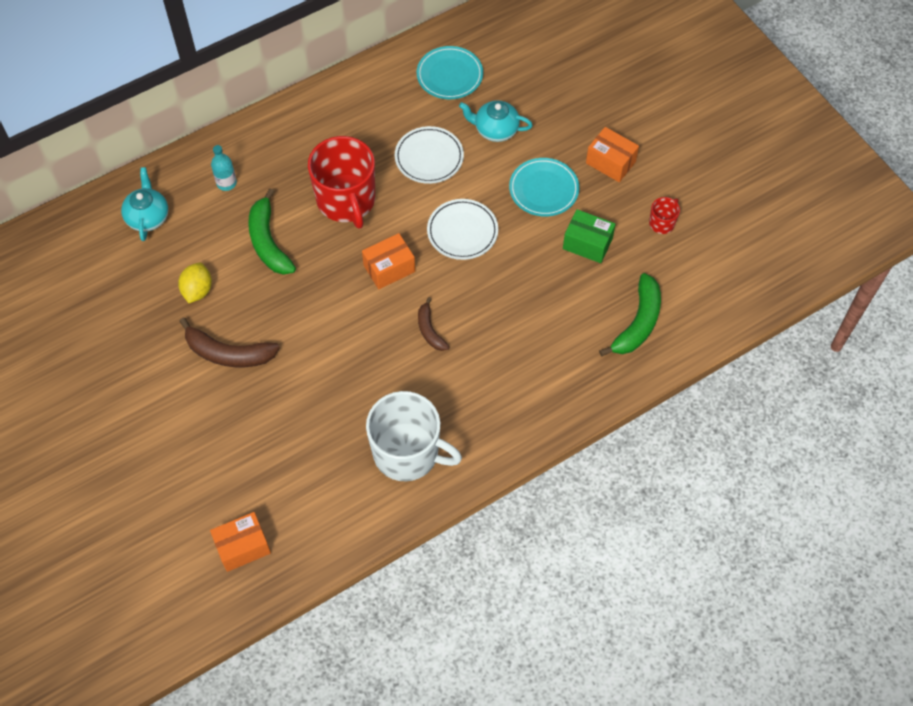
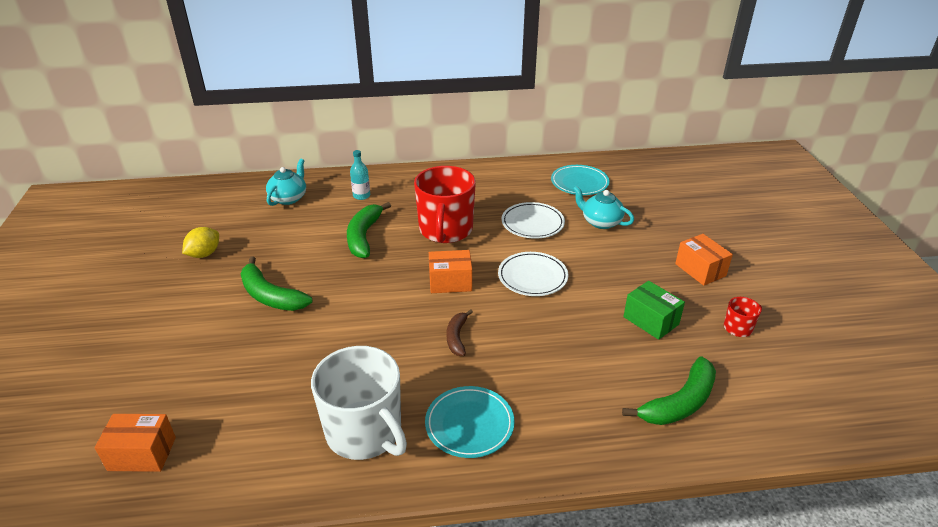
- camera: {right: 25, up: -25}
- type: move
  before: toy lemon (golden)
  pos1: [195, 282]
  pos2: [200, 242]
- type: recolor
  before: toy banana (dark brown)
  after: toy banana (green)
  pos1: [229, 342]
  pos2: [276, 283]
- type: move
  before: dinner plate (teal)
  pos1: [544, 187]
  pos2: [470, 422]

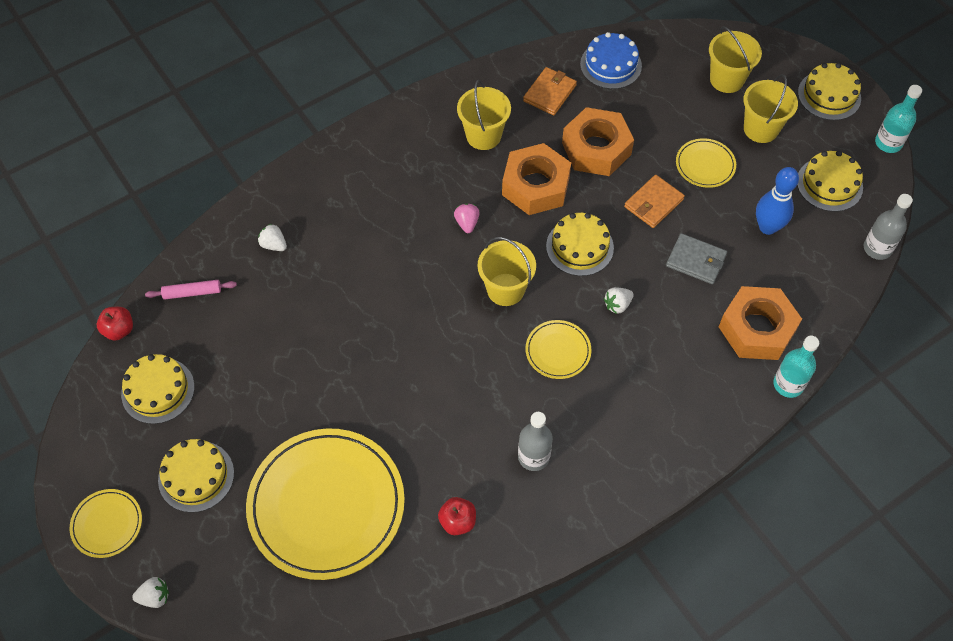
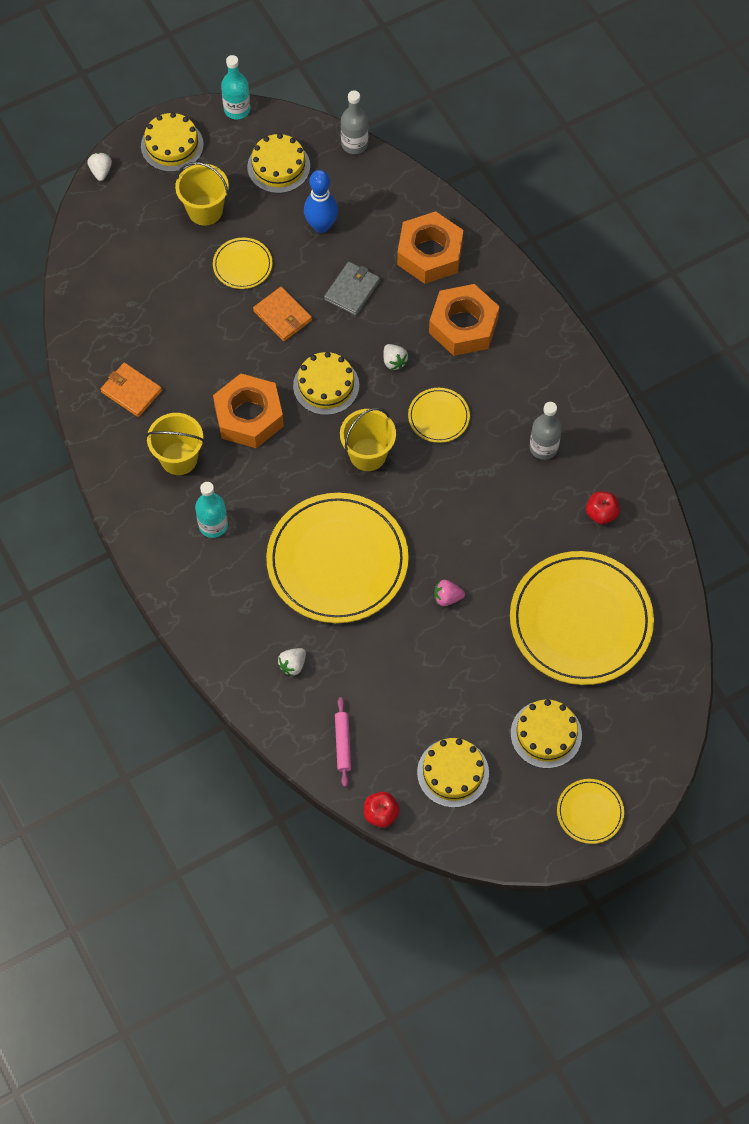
- camera: {right: -85, up: 5}
- type: move
  before: strawberry (pure white)
  pos1: [150, 592]
  pos2: [99, 167]
- type: move
  before: drink bottle (teal)
  pos1: [796, 367]
  pos2: [211, 510]
- type: insert
  after: dinner plate (golden)
  pos2: [337, 558]
- type: move
  before: hex nut (orange)
  pos1: [598, 141]
  pos2: [464, 320]
- type: move
  before: strawberry (pink)
  pos1: [467, 218]
  pos2: [449, 593]
- type: delete
  before: layer cake (blue)
  pos1: [611, 60]
- type: delete
  before: bucket (golden)
  pos1: [735, 59]

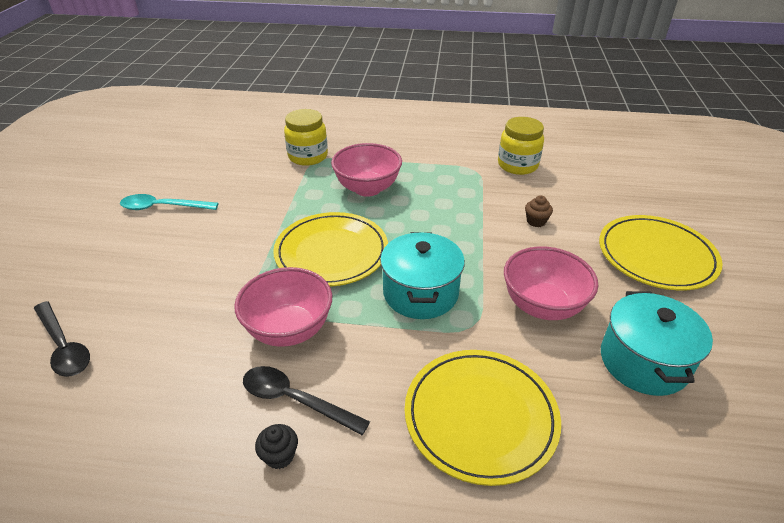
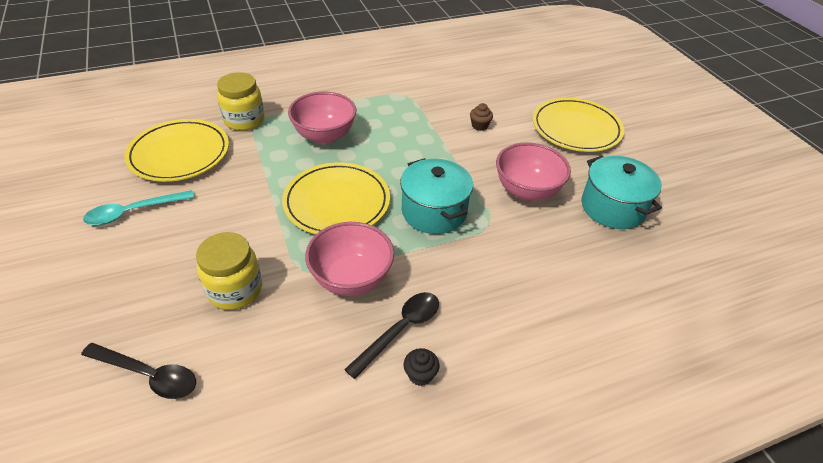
- camera: {right: -30, up: 5}
- type: move
  before: dinner plate (golden)
  pos1: [483, 418]
  pos2: [176, 150]
- type: move
  before: jar (golden)
  pos1: [521, 146]
  pos2: [229, 271]
- type: rotate
  before: spoon (black)
  pos1: [306, 400]
  pos2: [391, 335]
  turn: 135

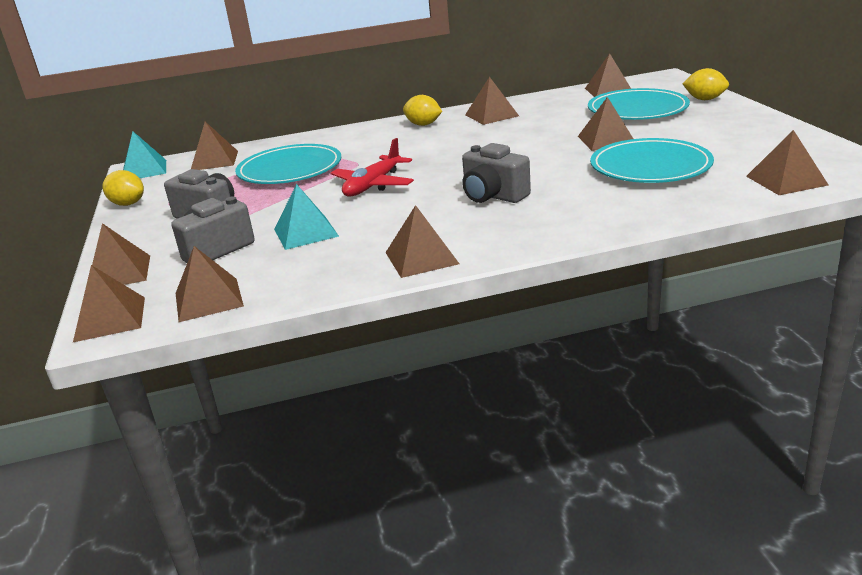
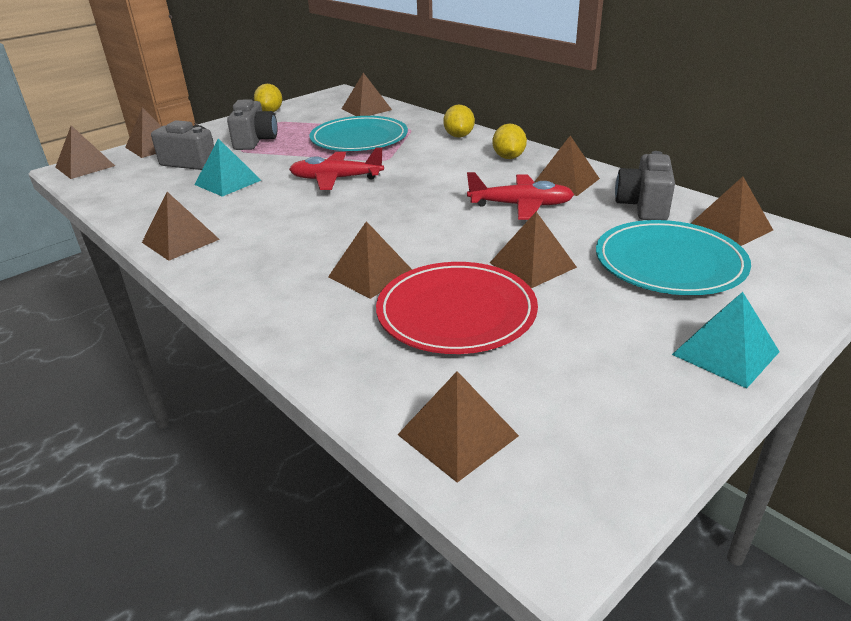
- camera: {right: 60, up: 5}
- type: move
  before: pyramid shape (dark brown)
  pos1: [210, 284]
  pos2: [370, 260]
- type: recolor
  before: dinner plate (teal)
  after: dinner plate (crimson)
  pos1: [652, 160]
  pos2: [457, 308]
- type: move
  before: toy lemon (golden)
  pos1: [705, 84]
  pos2: [459, 121]
- type: insert
  after: aeroplane (crimson)
  pos2: [520, 196]
- type: move
  before: camera (grey)
  pos1: [496, 173]
  pos2: [645, 185]
- type: move
  before: pyramid shape (teal)
  pos1: [144, 154]
  pos2: [726, 340]

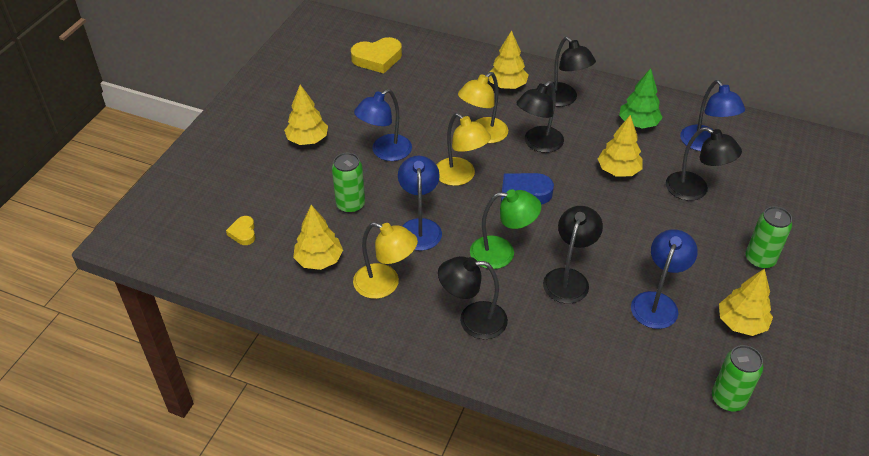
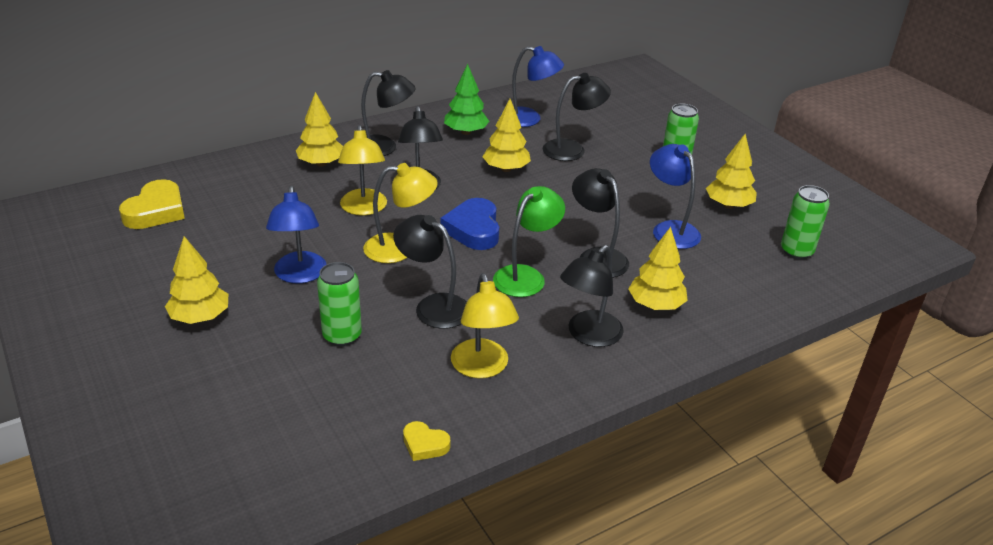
- camera: {right: -55, up: -10}
- type: recolor
  before: desk lamp (blue)
  after: desk lamp (black)
  pos1: [420, 203]
  pos2: [430, 272]
- type: move
  before: heart (golden)
  pos1: [241, 230]
  pos2: [426, 441]
- type: rotate
  before: desk lamp (golden)
  pos1: [385, 260]
  pos2: [485, 325]
  turn: 105
- type: move
  before: tree (golden)
  pos1: [318, 237]
  pos2: [658, 268]

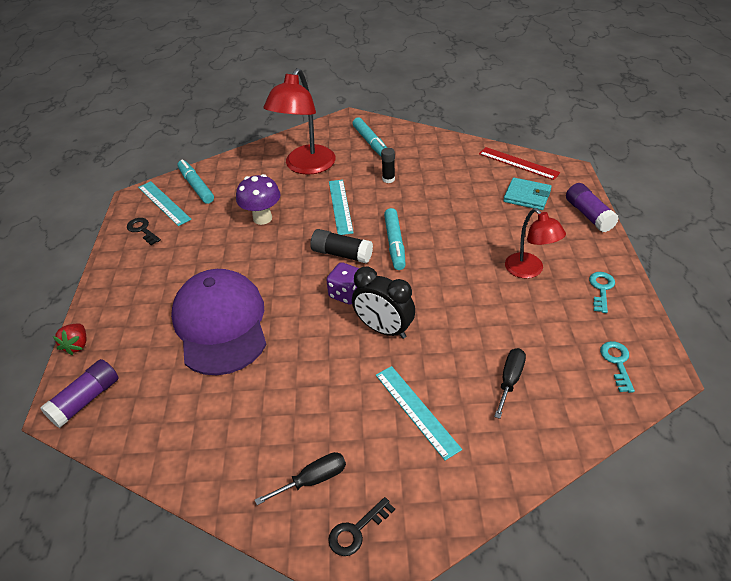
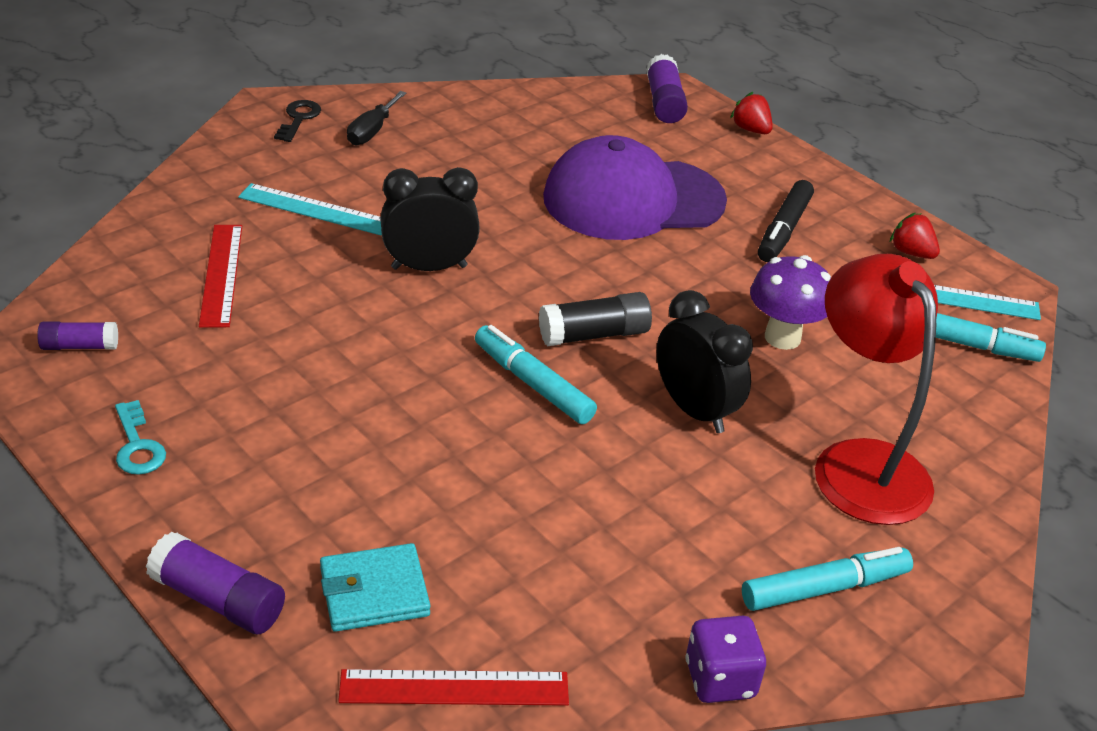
- camera: {right: 135, up: -5}
- type: replace
  before: key (teal)
  after: glue stick (violet)
  pos1: [617, 367]
  pos2: [77, 335]
- type: replace
  before: flat screwdriver (black)
  after: ruler (crimson)
  pos1: [510, 383]
  pos2: [220, 276]
- type: rotate
  before: cap (violet)
  pos1: [219, 322]
  pos2: [635, 187]
  turn: 135
- type: replace
  before: ruler (teal)
  after: alarm clock (black)
  pos1: [341, 207]
  pos2: [705, 361]
- type: move
  before: dice (violet)
  pos1: [342, 283]
  pos2: [726, 659]
- type: rotate
  before: marker (teal)
  pos1: [369, 136]
  pos2: [827, 579]
  turn: 135
- type: insert
  after: marker (black)
  pos2: [786, 221]
- type: replace
  before: key (black)
  after: strawberry (crimson)
  pos1: [144, 231]
  pos2: [915, 236]
- type: delete
  before: glue stick (black)
  pos1: [388, 165]
- type: delete
  before: desk lamp (crimson)
  pos1: [535, 243]

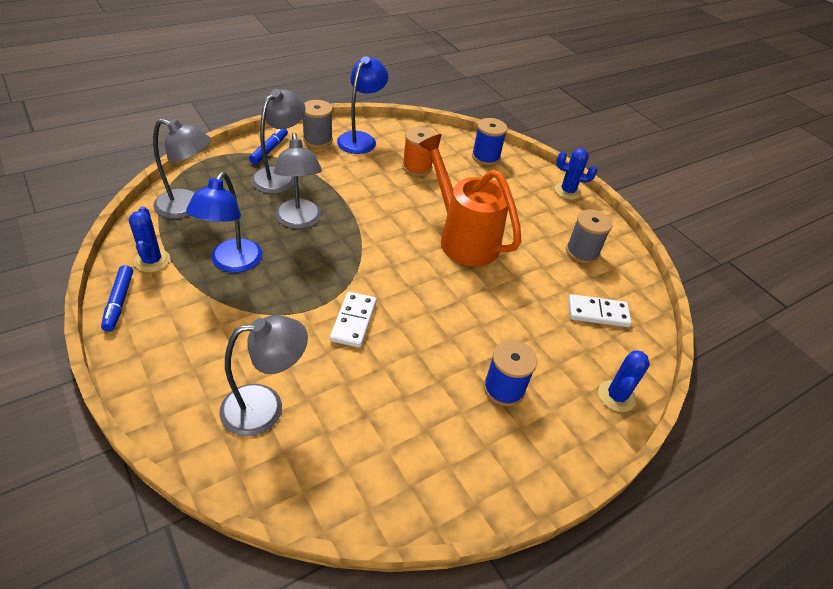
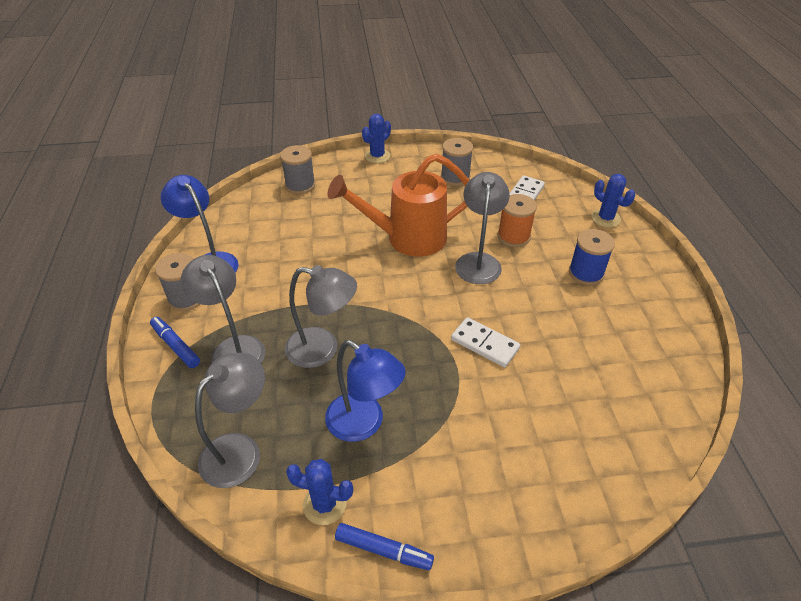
- camera: {right: -60, up: 0}
- type: recolor
  before: bobbin (blue)
  after: bobbin (grey)
  pos1: [489, 141]
  pos2: [297, 169]
- type: move
  before: desk lamp (grey)
  pos1: [263, 375]
  pos2: [482, 228]
- type: move
  before: bobbin (orange)
  pos1: [419, 151]
  pos2: [517, 220]

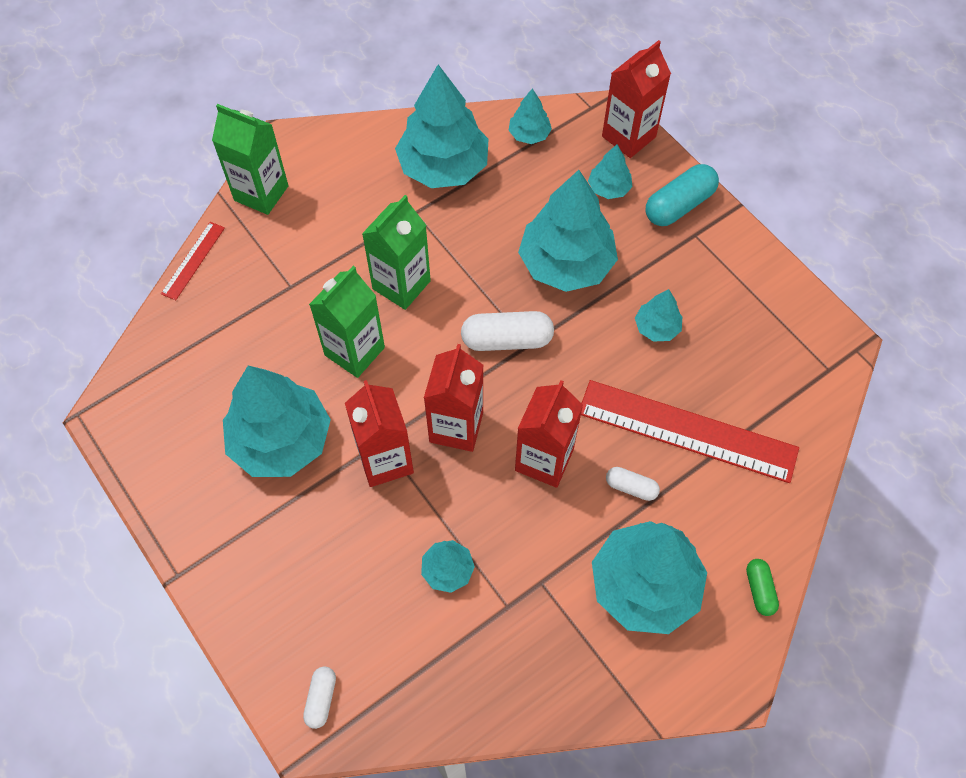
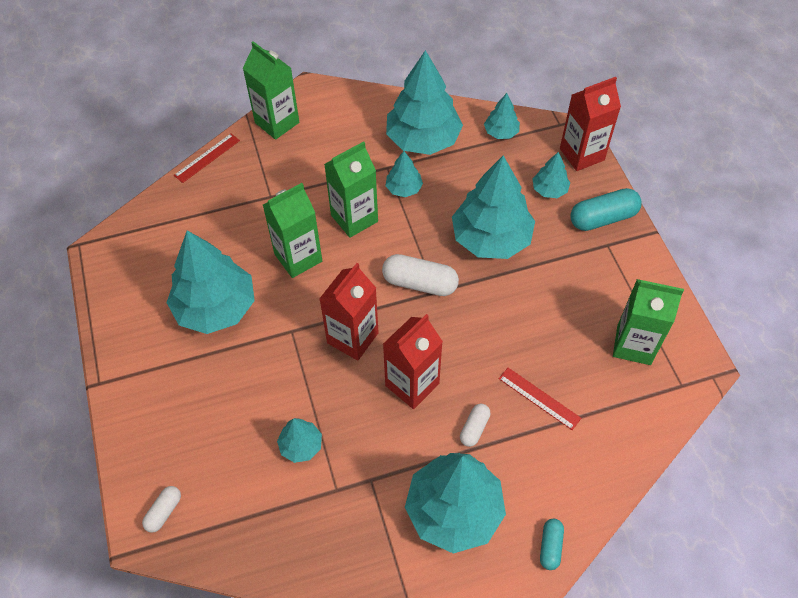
- camera: {right: 20, up: -5}
- type: move
  before: tree (teal)
  pos1: [658, 315]
  pos2: [404, 174]
- type: rotate
  before: pill shape (pure white)
  pos1: [633, 484]
  pos2: [475, 425]
  turn: 75
- type: resize
  before: ruler (crimson)
  pos1: [690, 431]
  pos2: [540, 399]
  scale: 0.47
- type: recolor
  before: pill shape (green)
  after: pill shape (teal)
  pos1: [762, 587]
  pos2: [552, 544]
- type: insert
  after: milk carton (green)
  pos2: [648, 322]
- type: delete
  before: milk carton (crimson)
  pos1: [379, 433]

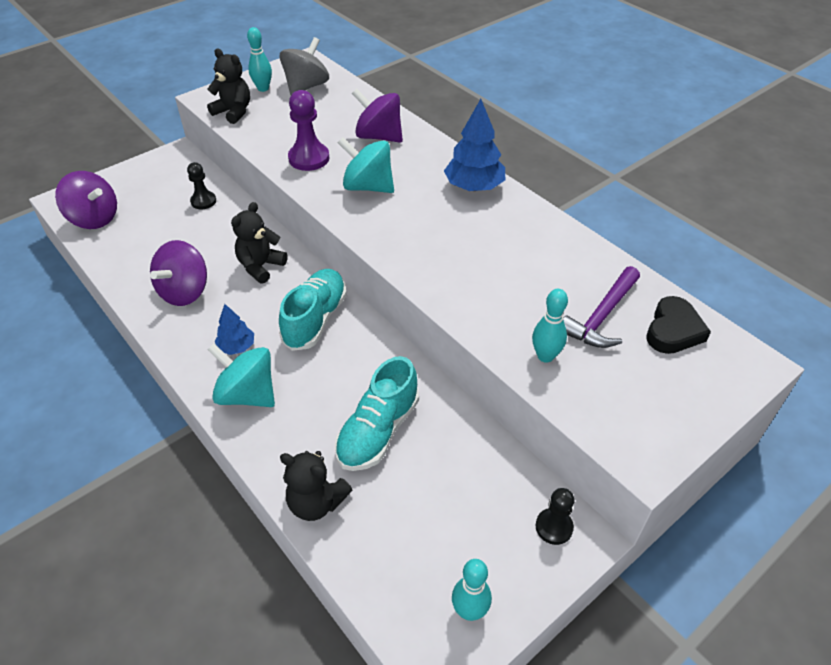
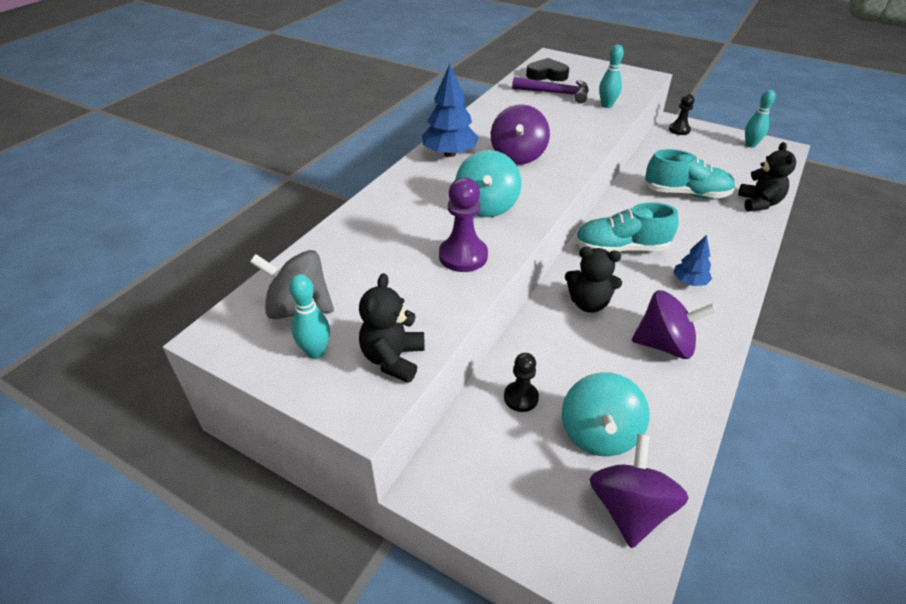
- camera: {right: -110, up: -5}
- type: move
  before: toy top (violet)
  pos1: [377, 115]
  pos2: [520, 134]
- type: move
  before: toy top (teal)
  pos1: [241, 375]
  pos2: [606, 414]

